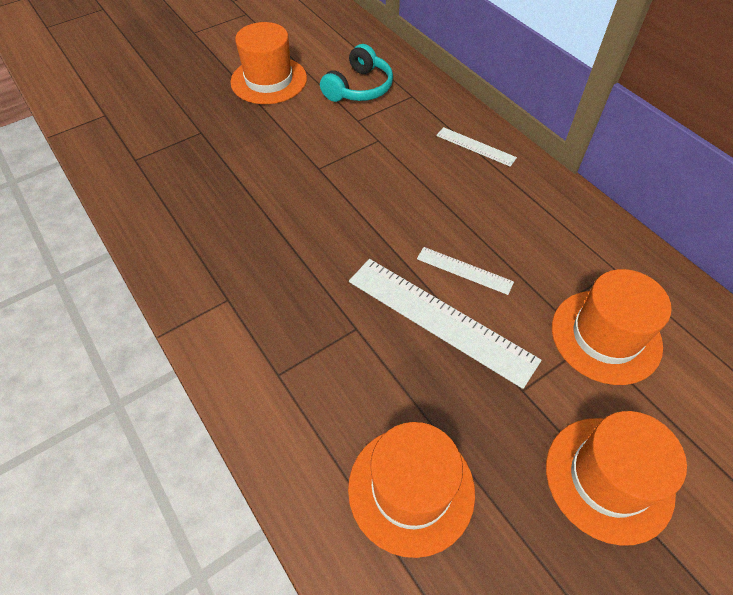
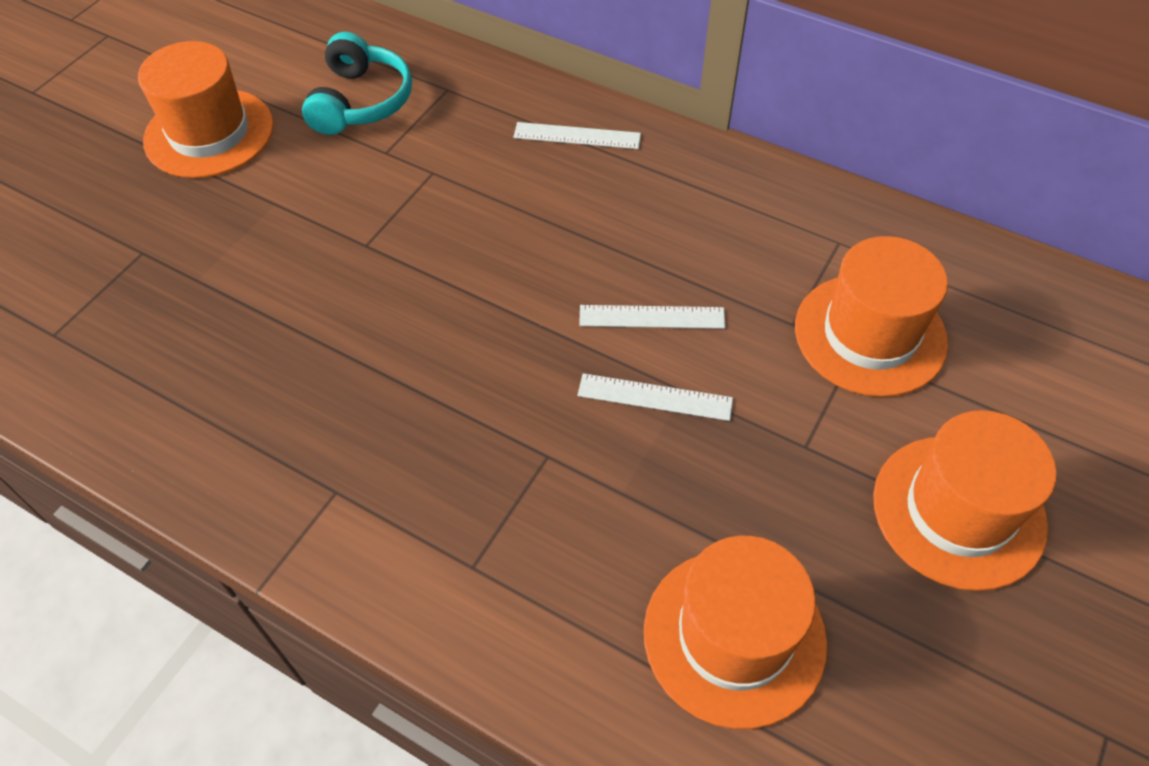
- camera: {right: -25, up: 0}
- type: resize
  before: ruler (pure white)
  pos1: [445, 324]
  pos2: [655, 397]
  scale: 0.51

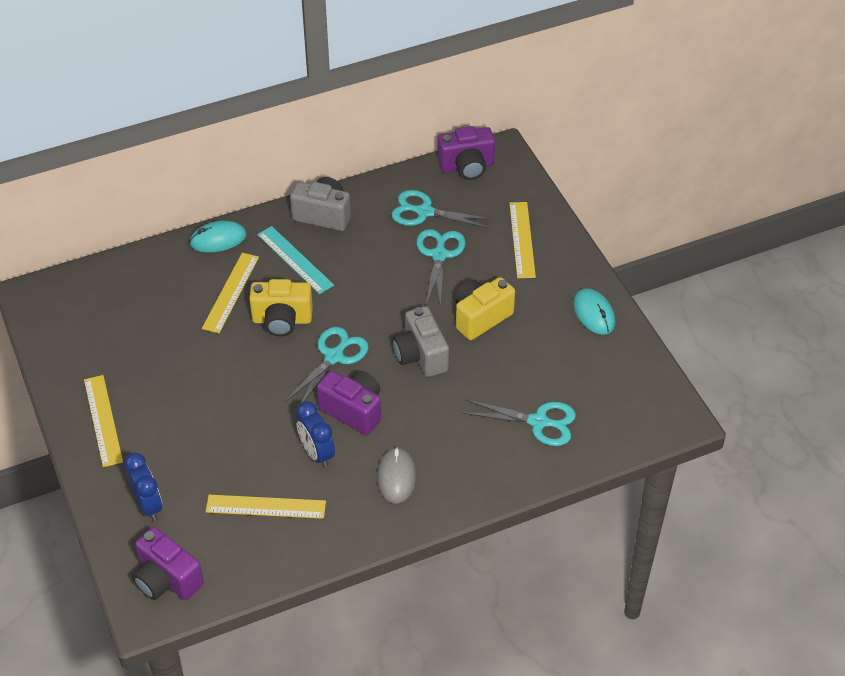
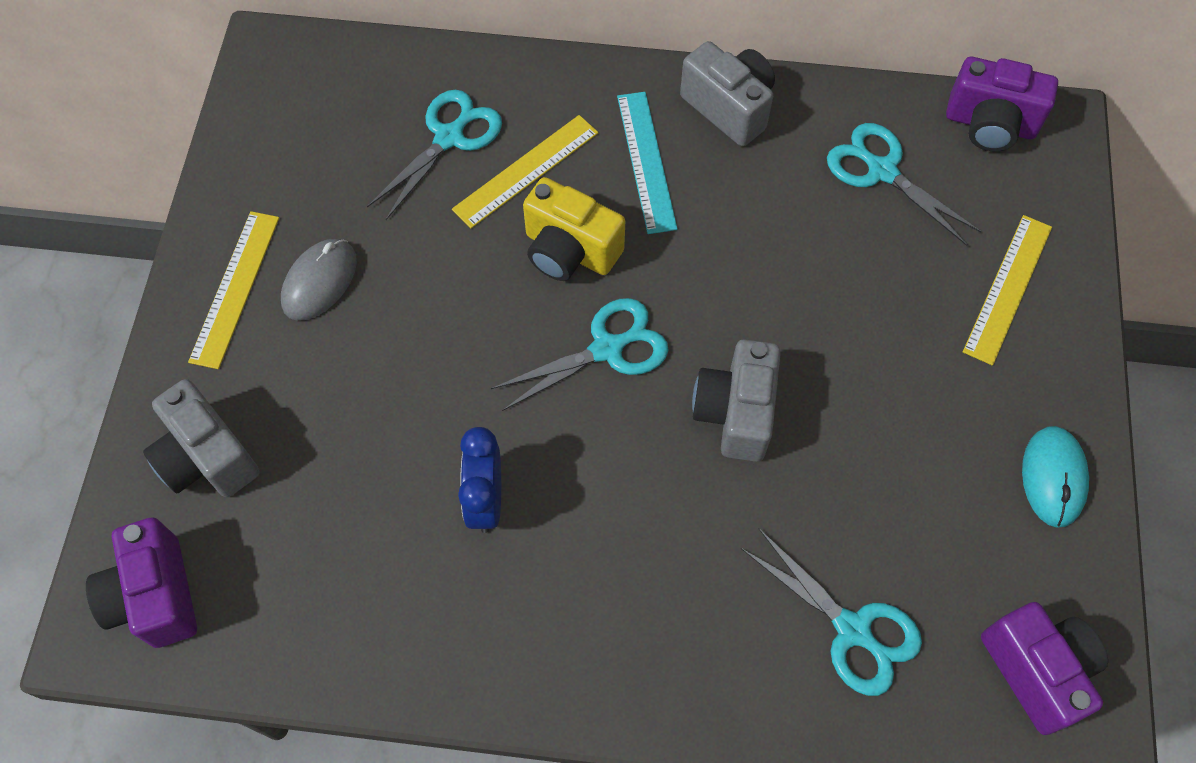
- camera: {right: 30, up: 15}
- type: replace
  before: alarm clock (blue)
  after: camera (grey)
  pos1: [143, 487]
  pos2: [201, 438]
- type: move
  before: computer mouse (grey)
  pos1: [396, 475]
  pos2: [319, 280]
- type: move
  before: scissors (teal)
  pos1: [440, 268]
  pos2: [434, 155]
- type: move
  before: camera (violet)
  pos1: [349, 403]
  pos2: [1044, 668]
- type: delete
  before: computer mouse (teal)
  pos1: [217, 236]
- type: delete
  before: ruler (golden)
  pos1: [266, 507]
- type: delete
  before: camera (golden)
  pos1: [484, 308]

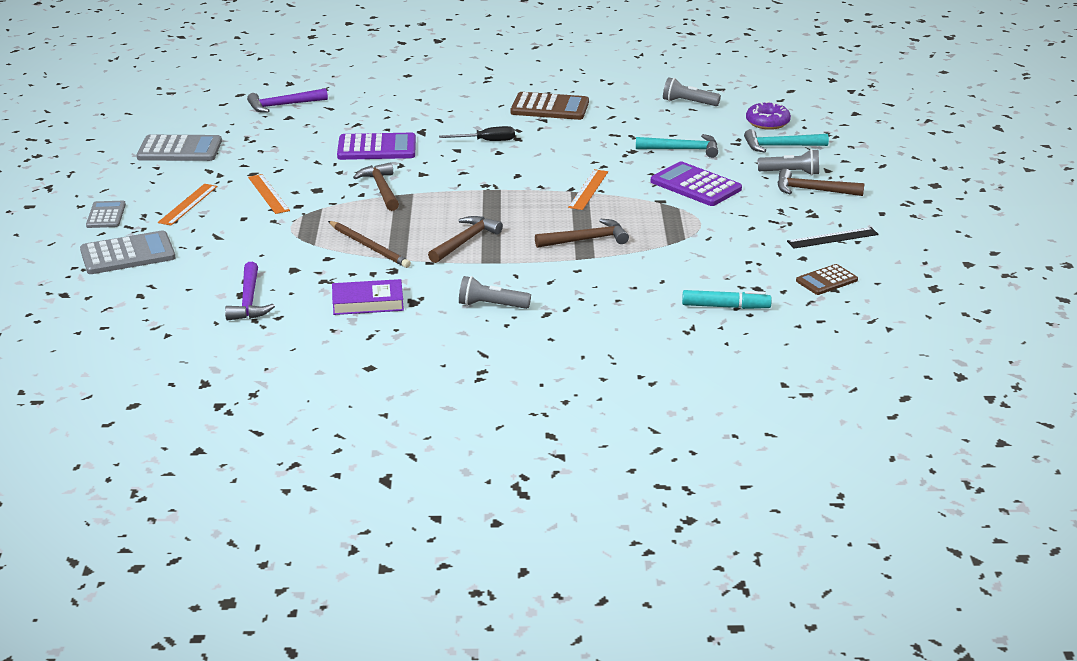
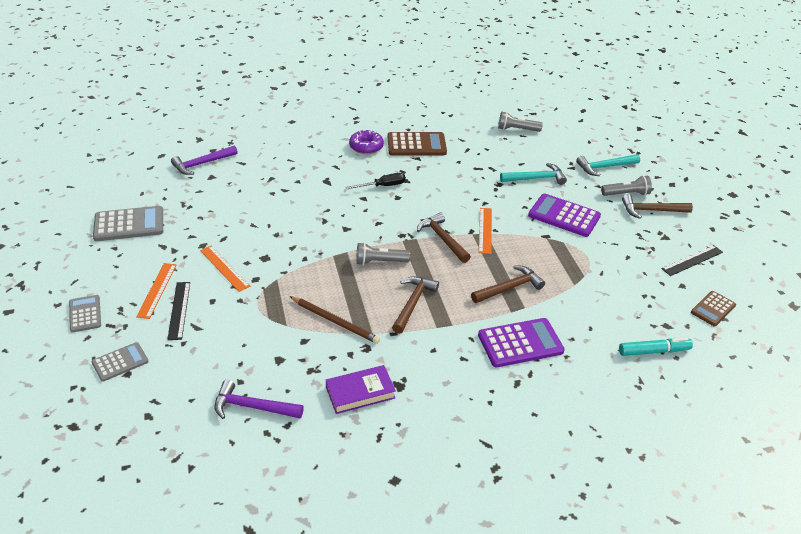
- camera: {right: -15, up: 10}
- type: resize
  before: calculator (grey)
  pos1: [128, 252]
  pos2: [120, 362]
  scale: 0.61
- type: insert
  after: ruler (black)
  pos2: [178, 311]
- type: rotate
  before: hammer (violet)
  pos1: [250, 291]
  pos2: [259, 399]
  turn: 120
- type: move
  before: glazed donut (violet)
  pos1: [768, 115]
  pos2: [366, 141]
- type: move
  before: torch (grey)
  pos1: [495, 292]
  pos2: [383, 253]
- type: move
  before: hammer (dark brown)
  pos1: [376, 186]
  pos2: [444, 238]
- type: move
  before: calculator (violet)
  pos1: [376, 146]
  pos2: [521, 342]

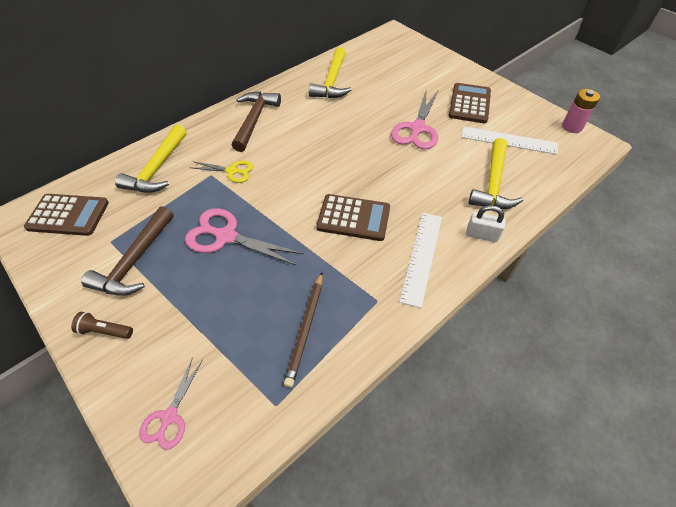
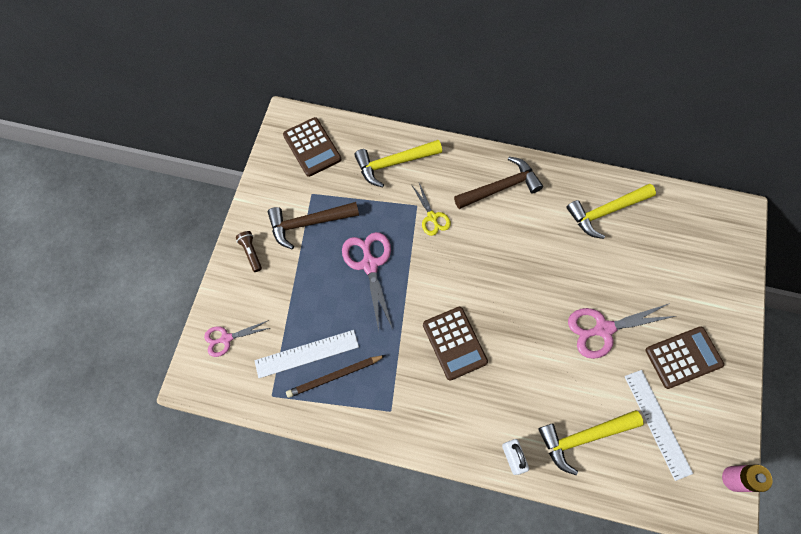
- camera: {right: 55, up: 15}
- type: move
  before: ruler (pure white)
  pos1: [420, 260]
  pos2: [306, 354]

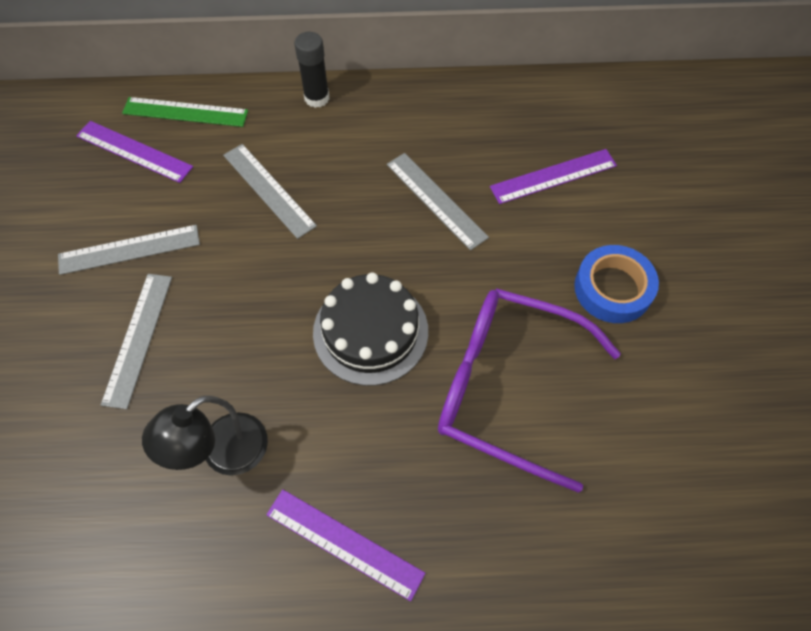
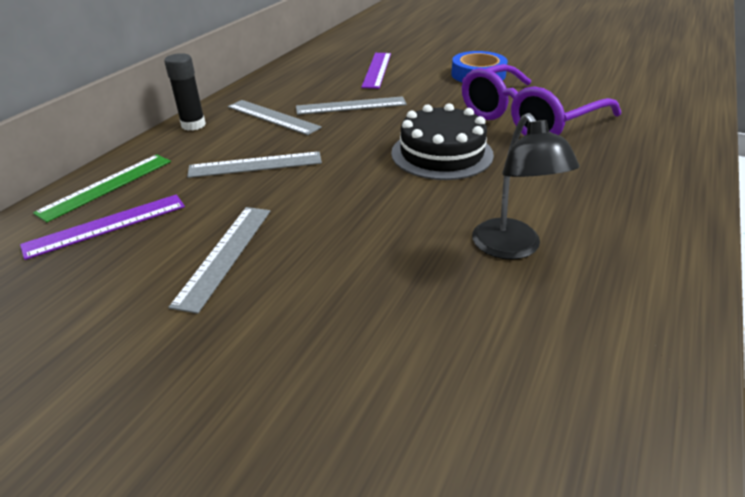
- camera: {right: -60, up: -25}
- type: move
  before: ruler (grey)
  pos1: [136, 341]
  pos2: [275, 117]
- type: delete
  before: ruler (violet)
  pos1: [346, 545]

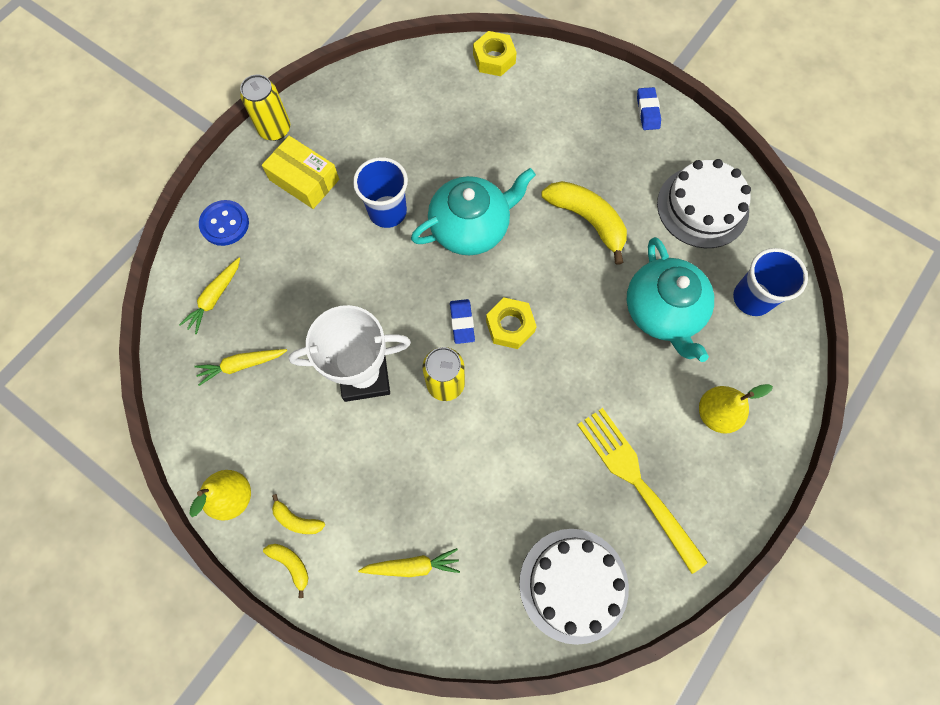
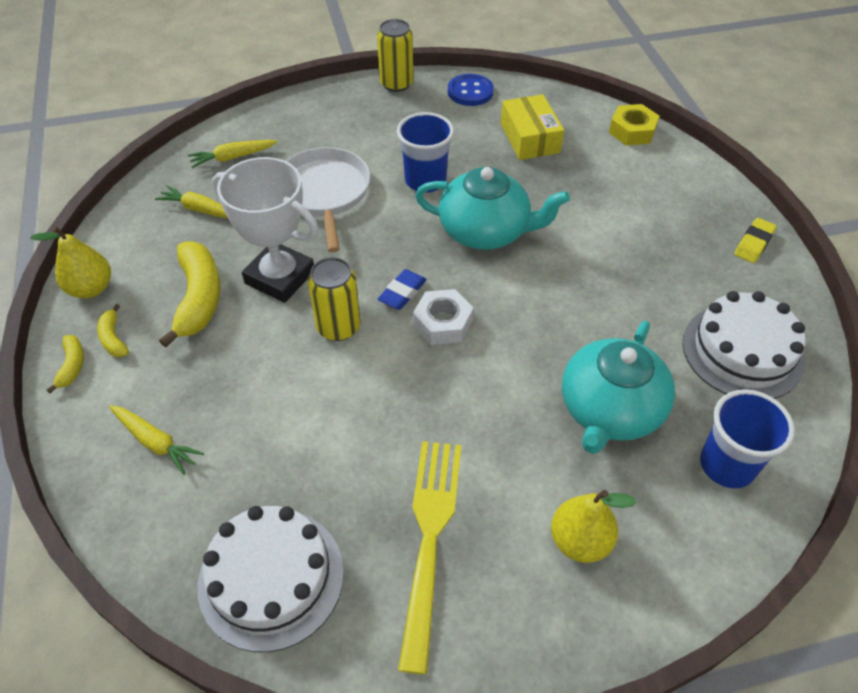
- camera: {right: 40, up: -20}
- type: move
  before: toy banana (golden)
  pos1: [584, 223]
  pos2: [190, 294]
- type: insert
  after: frying pan (pure white)
  pos2: [328, 200]
- type: recolor
  before: hex nut (golden)
  after: hex nut (pure white)
  pos1: [511, 323]
  pos2: [443, 317]
- type: move
  before: shirt button (blue)
  pos1: [224, 223]
  pos2: [471, 90]
- type: move
  before: box (golden)
  pos1: [300, 172]
  pos2: [532, 127]
- type: recolor
  before: pencil eraser (blue)
  after: pencil eraser (golden)
  pos1: [649, 108]
  pos2: [755, 240]

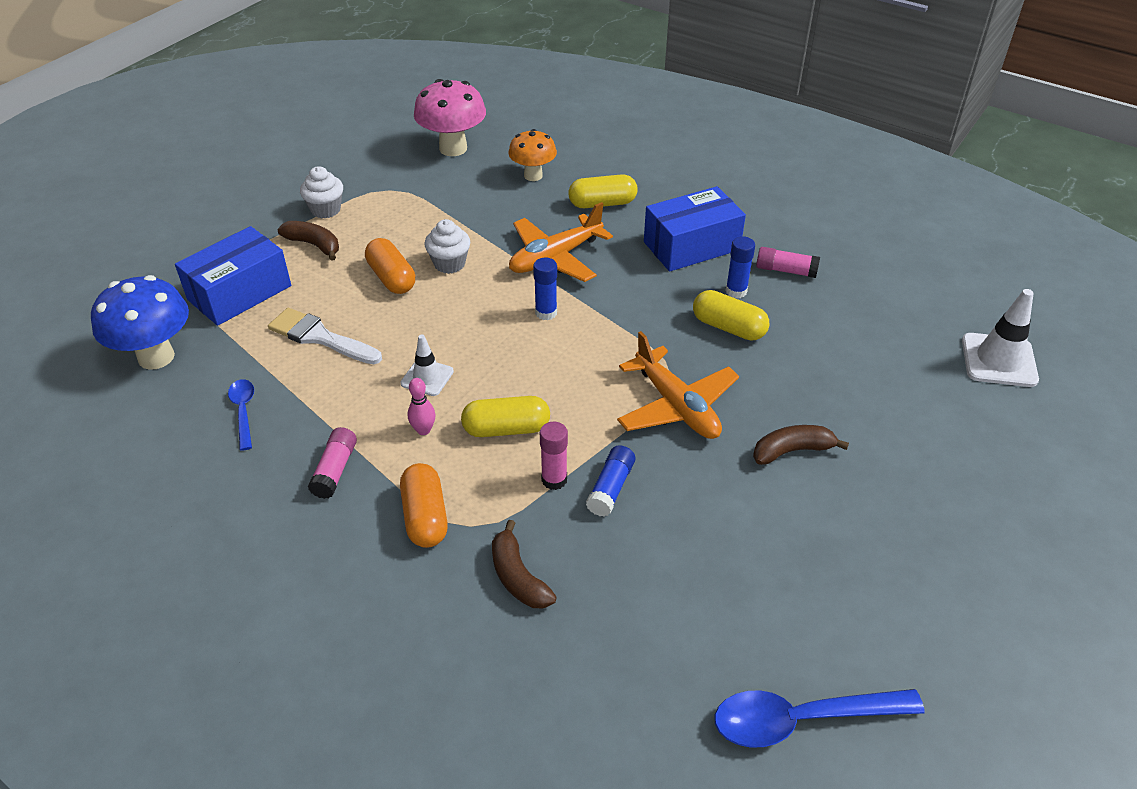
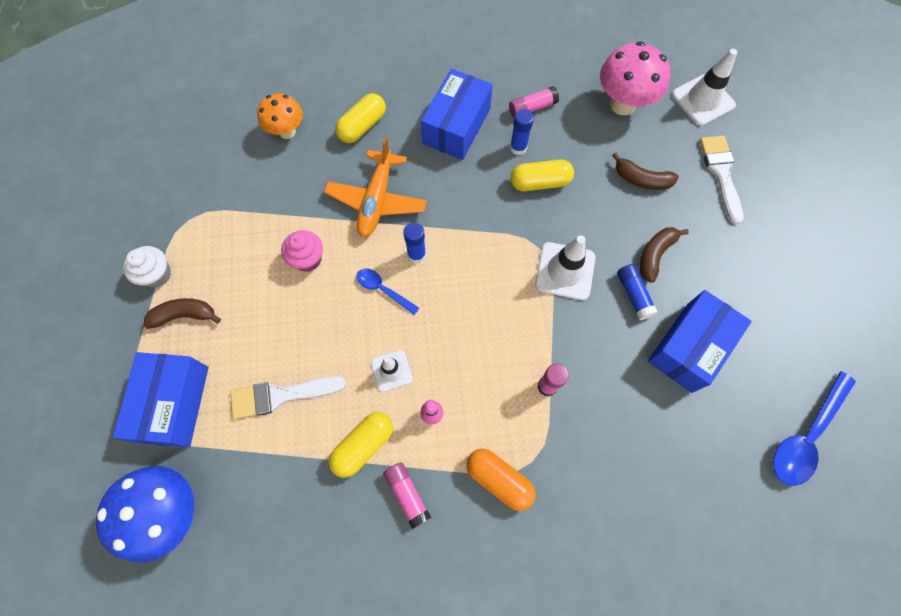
- camera: {right: -40, up: 25}
- type: recolor
  before: fairy cake (pure white)
  after: fairy cake (pink)
  pos1: [447, 246]
  pos2: [302, 251]
- type: move
  before: pill shape (golden)
  pos1: [505, 416]
  pos2: [361, 445]
- type: move
  before: spoon (blue)
  pos1: [241, 415]
  pos2: [388, 292]
- type: replace
  before: aeroplane (orange)
  after: road cone (pure white)
  pos1: [678, 385]
  pos2: [565, 267]
- type: move
  before: fungus (pink)
  pos1: [450, 117]
  pos2: [635, 78]
- type: move
  before: toy banana (dark brown)
  pos1: [524, 564]
  pos2: [645, 171]
- type: move
  before: glue stick (blue)
  pos1: [610, 481]
  pos2: [637, 292]
- type: insert
  after: box (blue)
  pos2: [700, 341]
- type: insert
  after: paint brush (pure white)
  pos2: [722, 180]
- type: delete
  before: pill shape (orange)
  pos1: [390, 266]

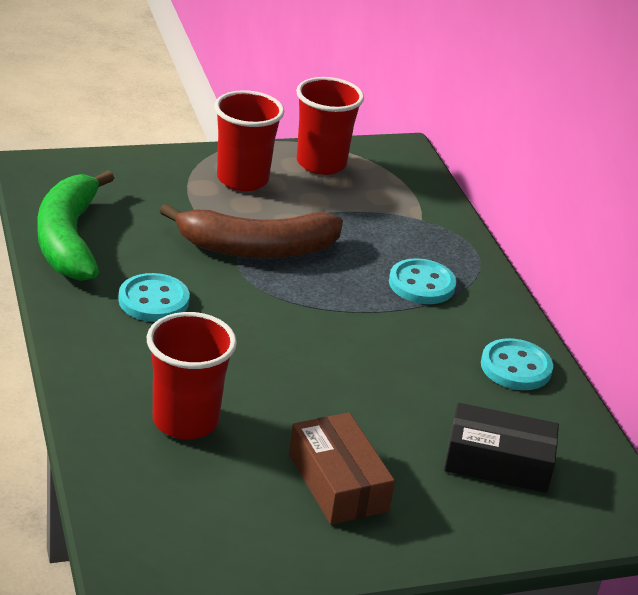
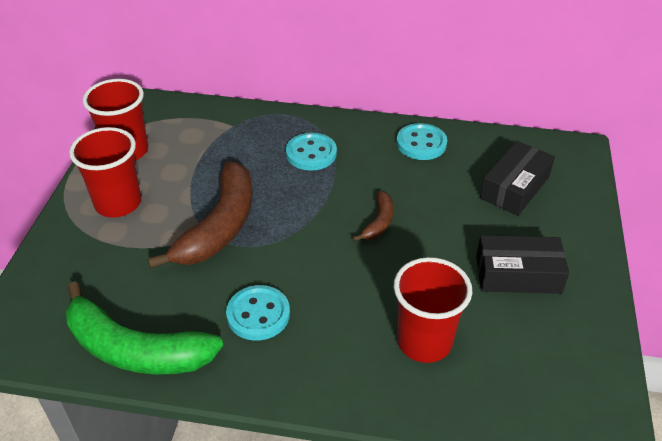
- camera: {right: -60, up: 10}
- type: insert
  after: toy banana (dark brown)
  pos2: [372, 216]
- type: recolor
  before: box (dark brown)
  after: box (black)
  pos1: [342, 469]
  pos2: [522, 264]

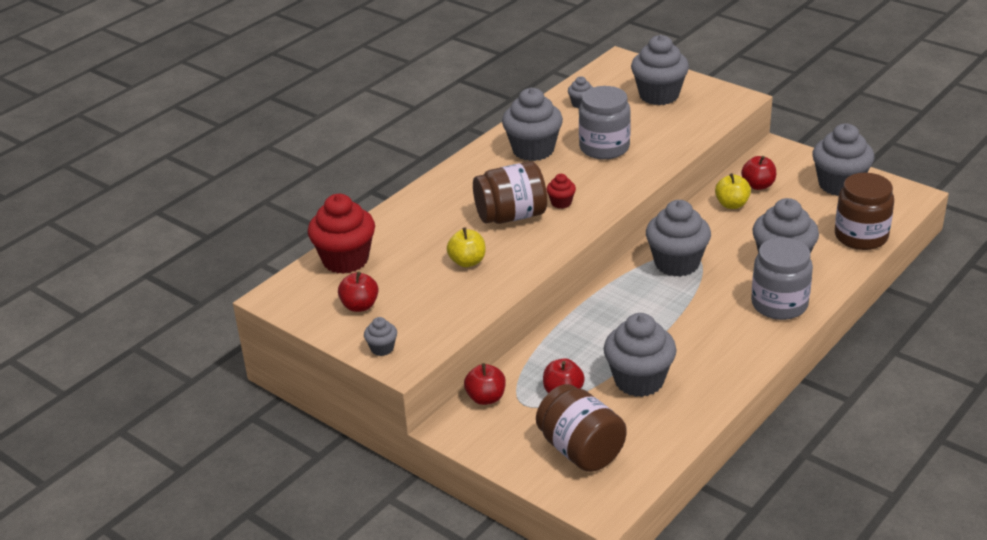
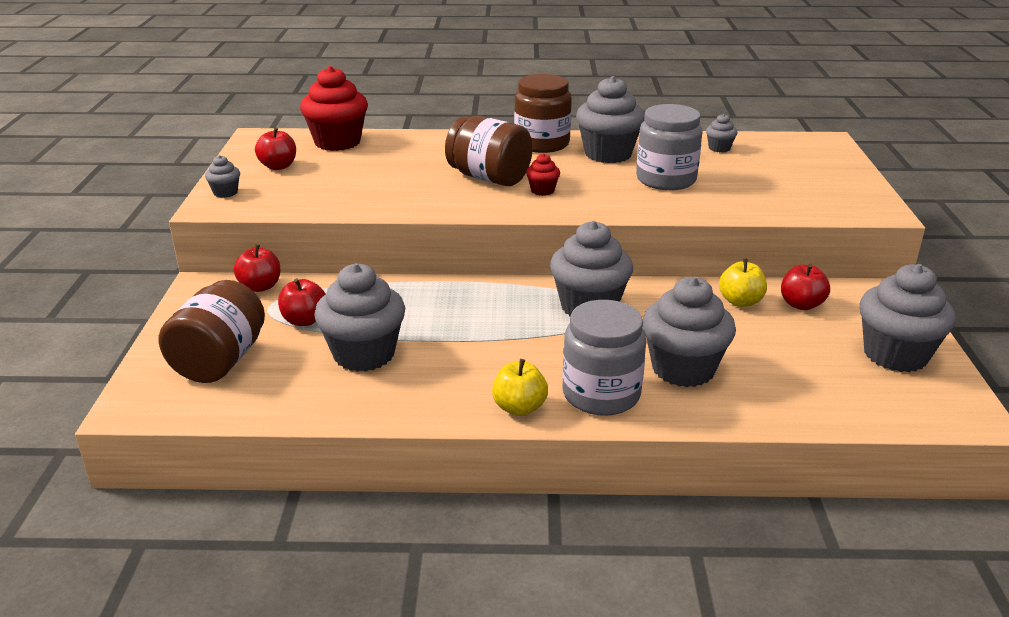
- camera: {right: 50, up: -5}
- type: move
  before: toy apple (golden)
  pos1: [466, 247]
  pos2: [520, 387]
- type: move
  before: jar (dark brown)
  pos1: [864, 211]
  pos2: [543, 113]
- type: delete
  before: fairy cake (grey)
  pos1: [660, 70]

